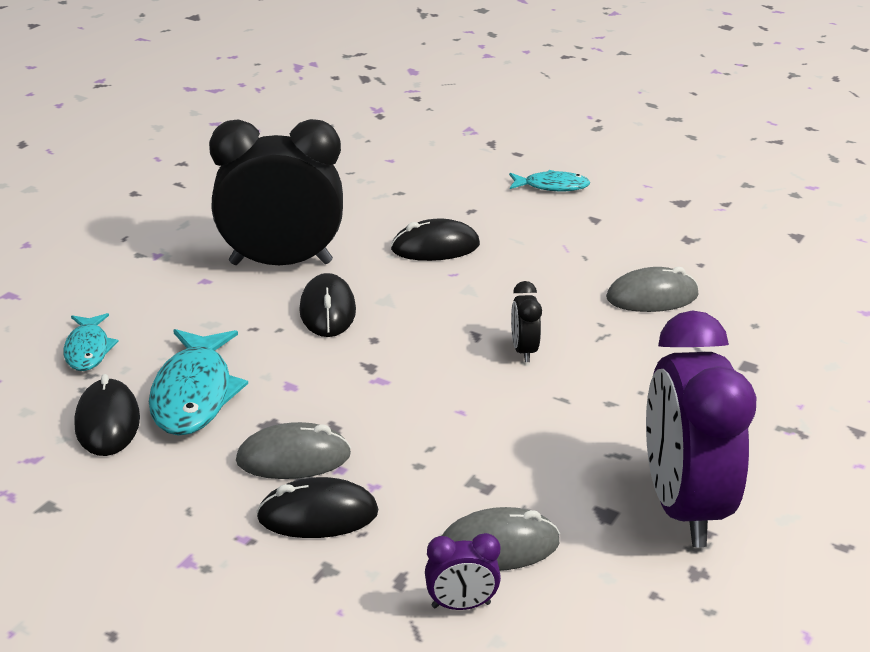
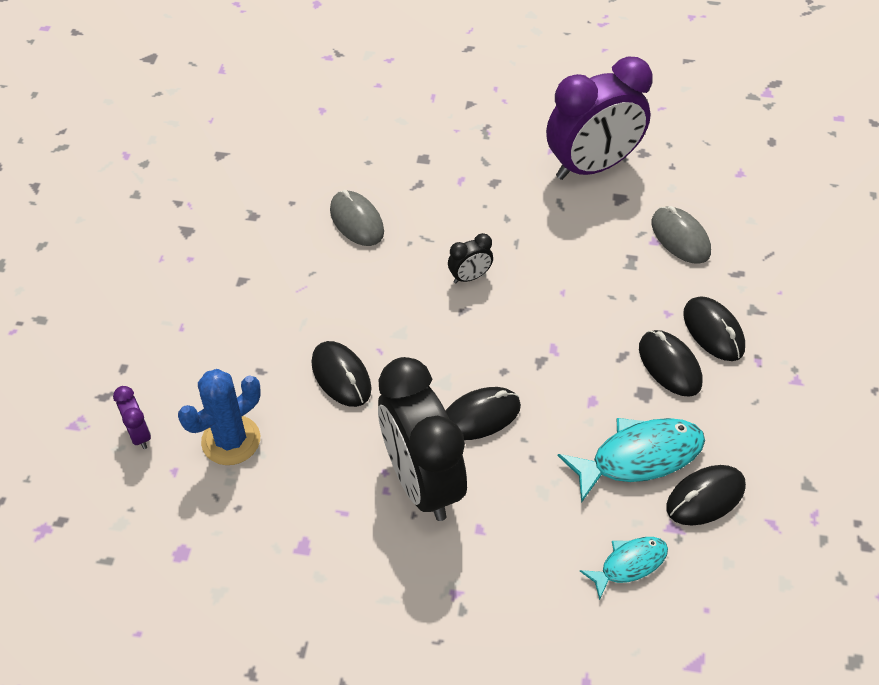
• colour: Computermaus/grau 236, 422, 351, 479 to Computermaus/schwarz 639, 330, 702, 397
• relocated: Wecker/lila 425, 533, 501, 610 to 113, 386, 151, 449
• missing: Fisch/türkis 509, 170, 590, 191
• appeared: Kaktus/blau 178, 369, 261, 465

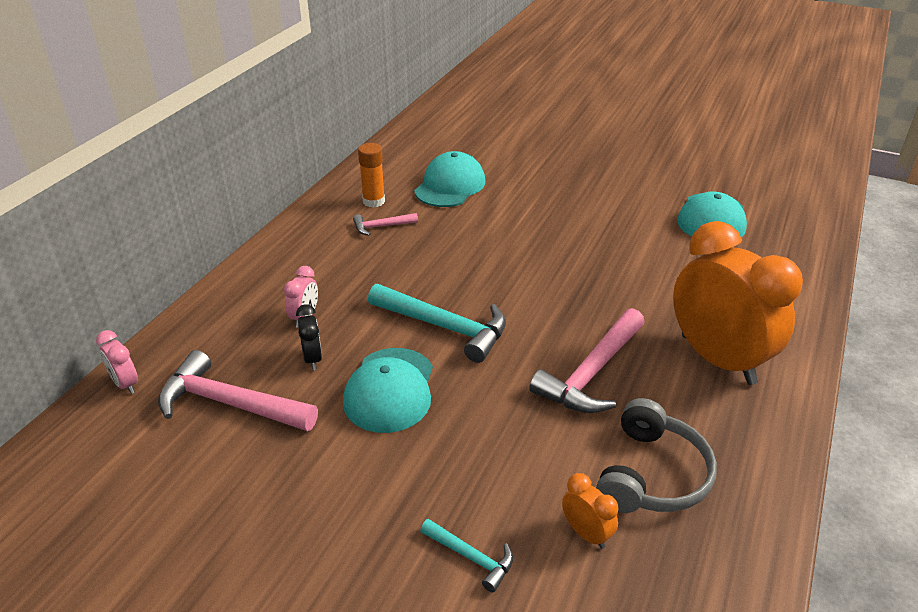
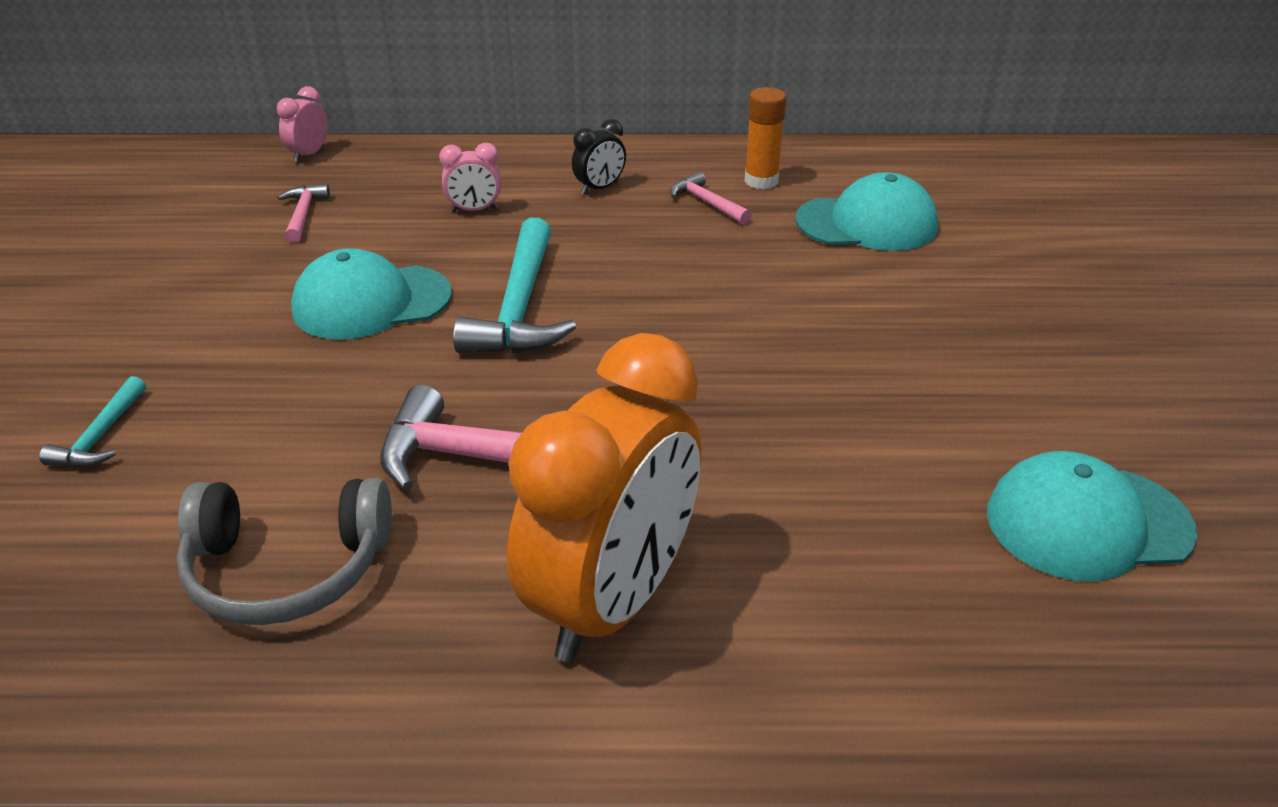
• size: Hammer/rosa 158, 350, 318, 431 = 278, 184, 330, 243 x0.51
• relocated: Wecker/schwarz 296, 304, 322, 370 to 572, 119, 626, 195
• missing: Wecker/orange 562, 473, 619, 549

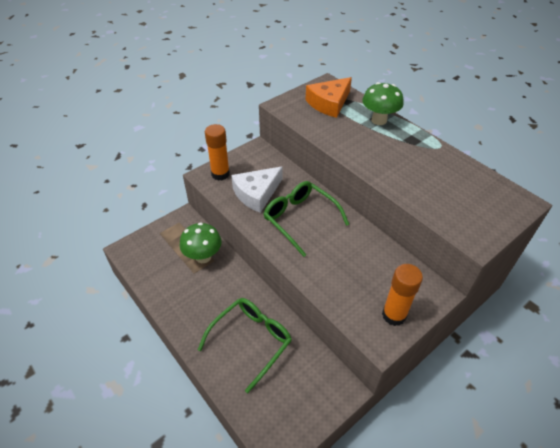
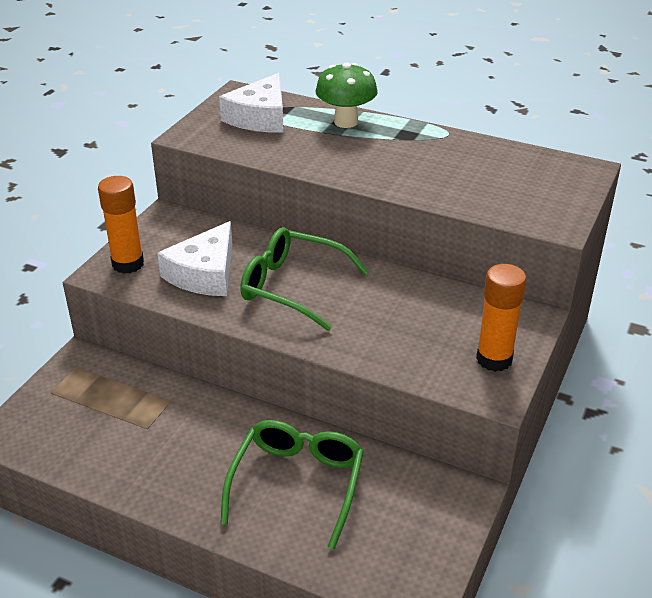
• missing: Pilz/grün 179, 222, 222, 263
• colour: Käse/orange 305, 77, 352, 118 to Käse/weiß 219, 73, 284, 133

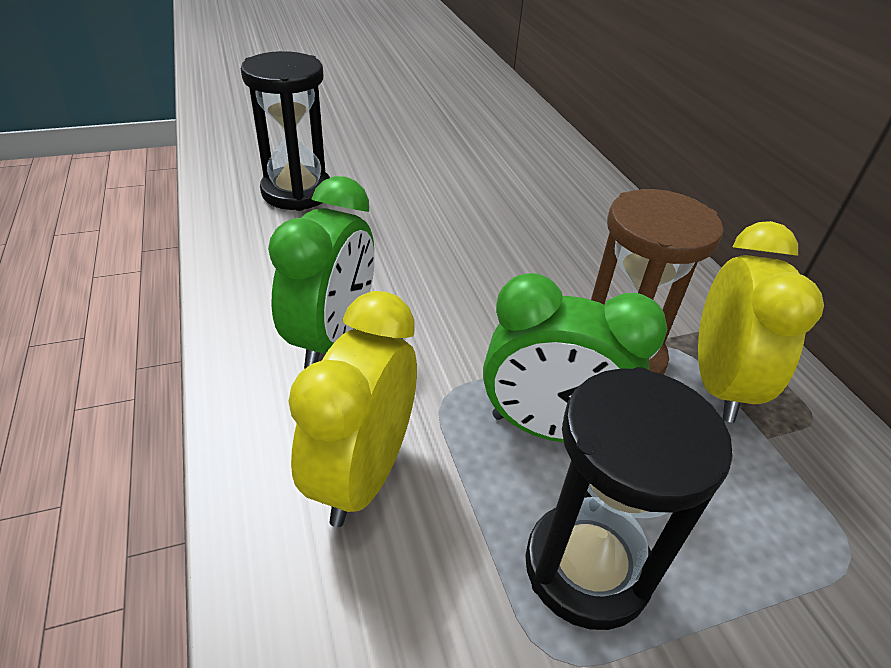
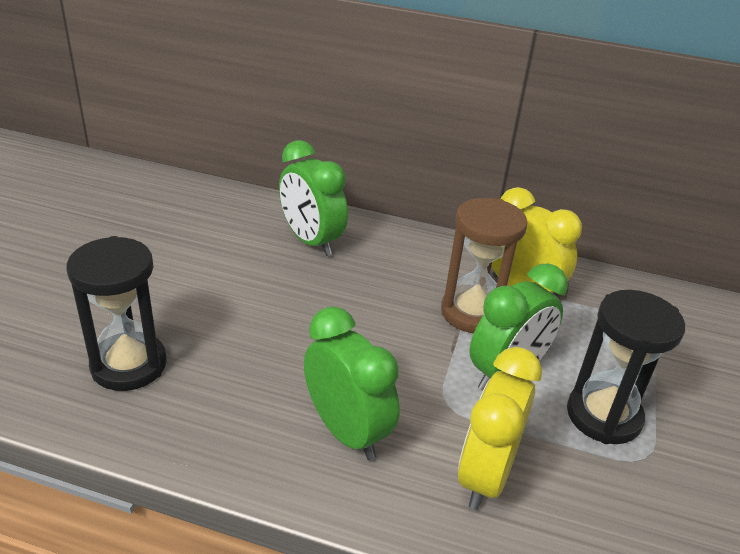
• spun: Wecker/gelb 288, 291, 417, 527 = 458, 347, 542, 510 60 degrees clockwise
• appeared: Wecker/grün 279, 140, 348, 256

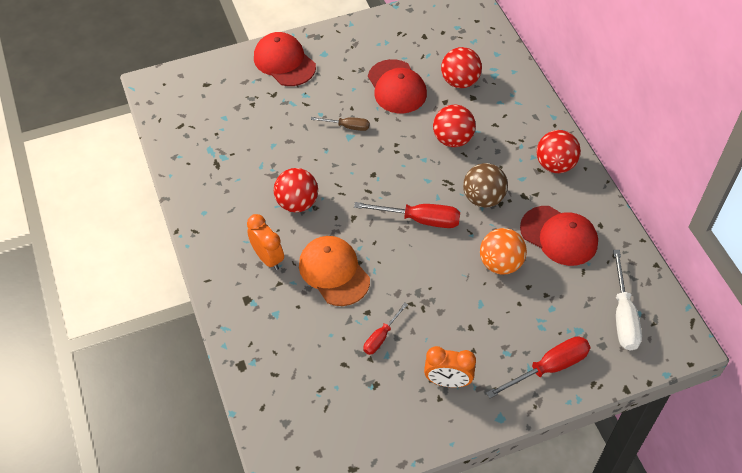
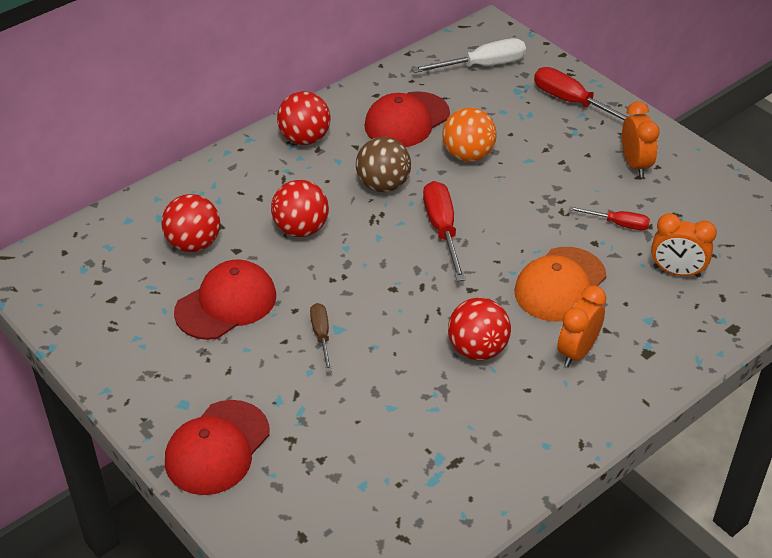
• spun: Kappe/rot 520, 206, 598, 266 = 364, 91, 450, 147 150 degrees counterclockwise
• appeared: Wecker/orange 651, 213, 717, 277

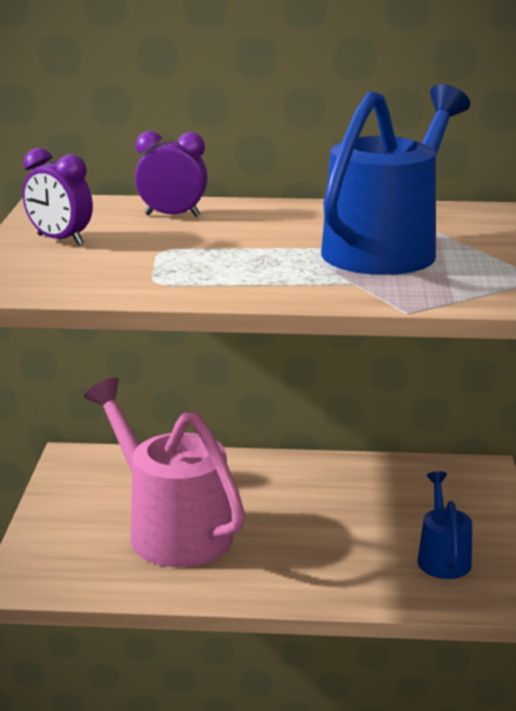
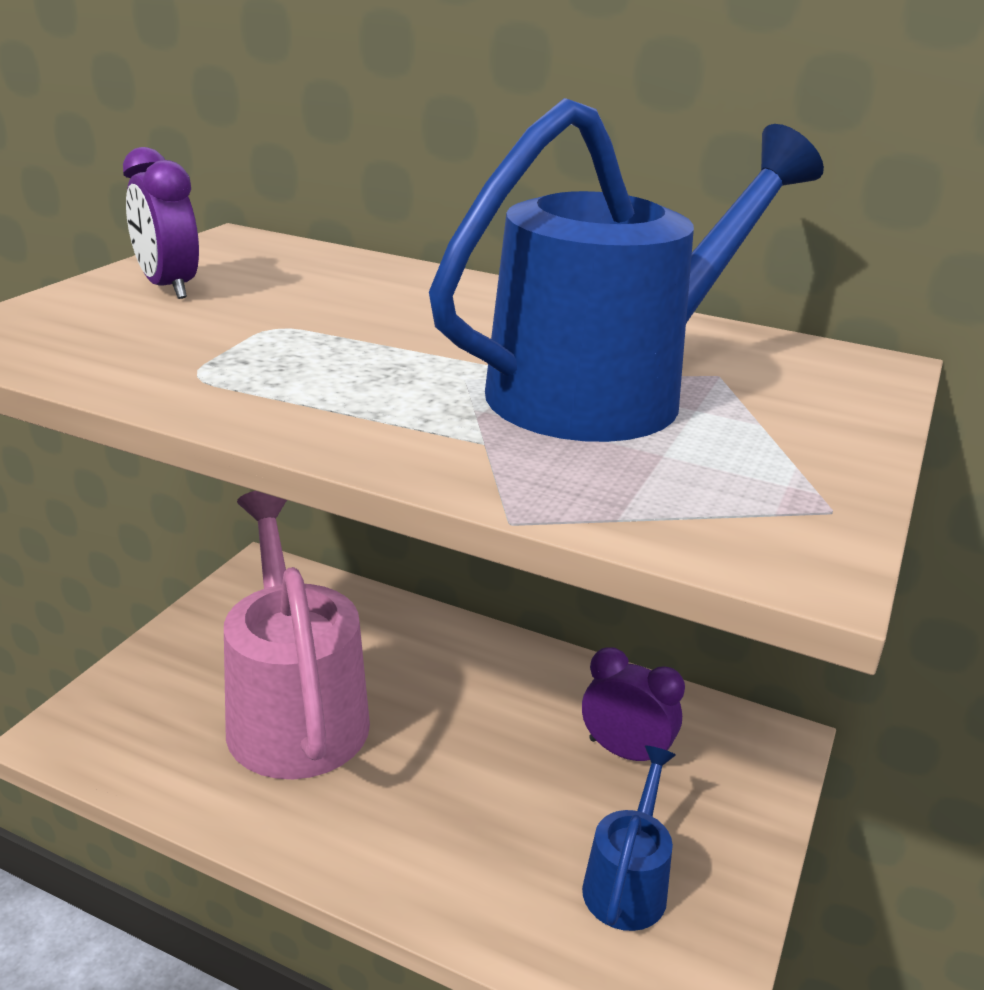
• relocated: Wecker/lila 135, 131, 208, 217 to 582, 647, 685, 761

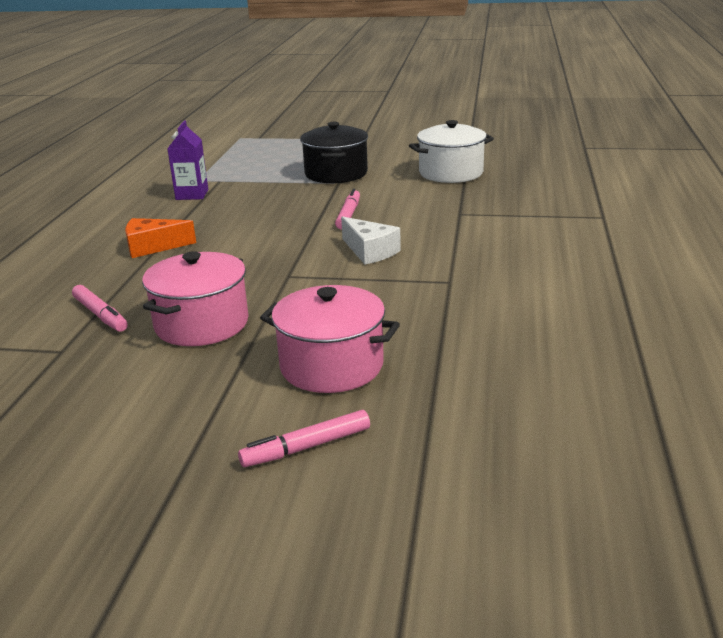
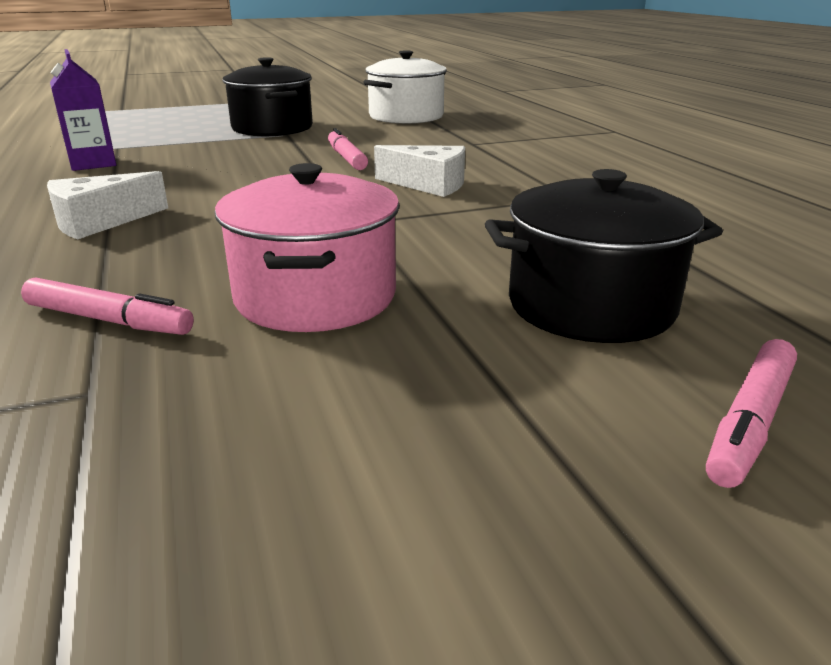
• colour: Käse/orange 125, 218, 196, 258 to Käse/weiß 47, 171, 168, 239
• colour: Kochtopf/rosa 260, 285, 400, 393 to Kochtopf/schwarz 485, 169, 723, 343

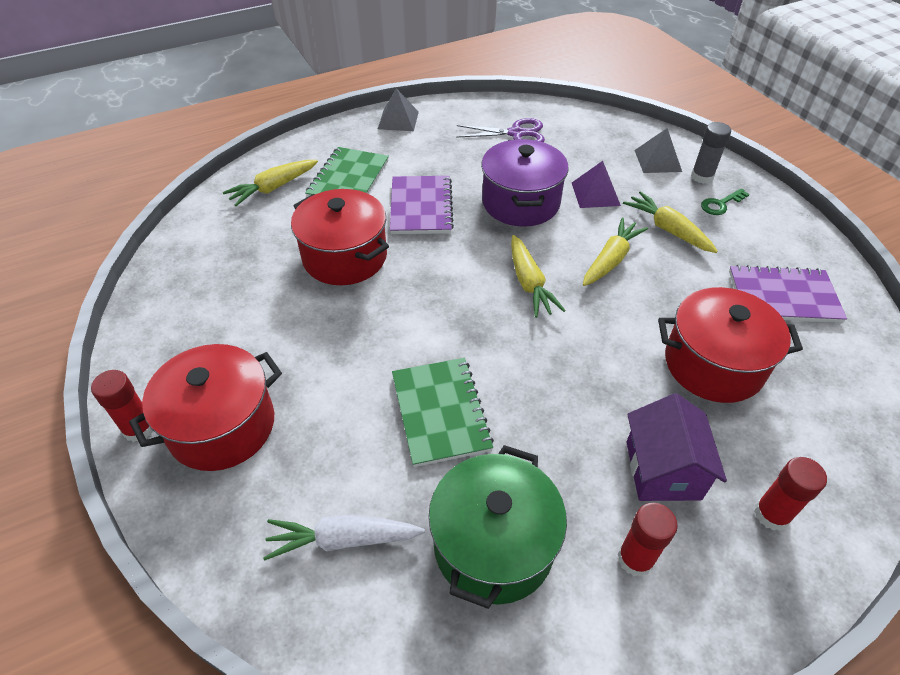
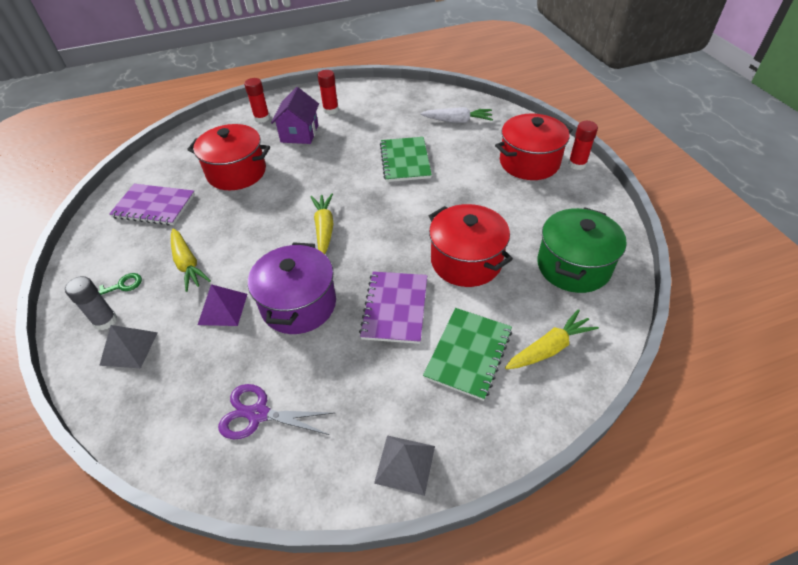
• relocated: Kochtopf/grün 428, 445, 567, 609 to 537, 208, 627, 293
• missing: Karotte/gelb 583, 217, 648, 286

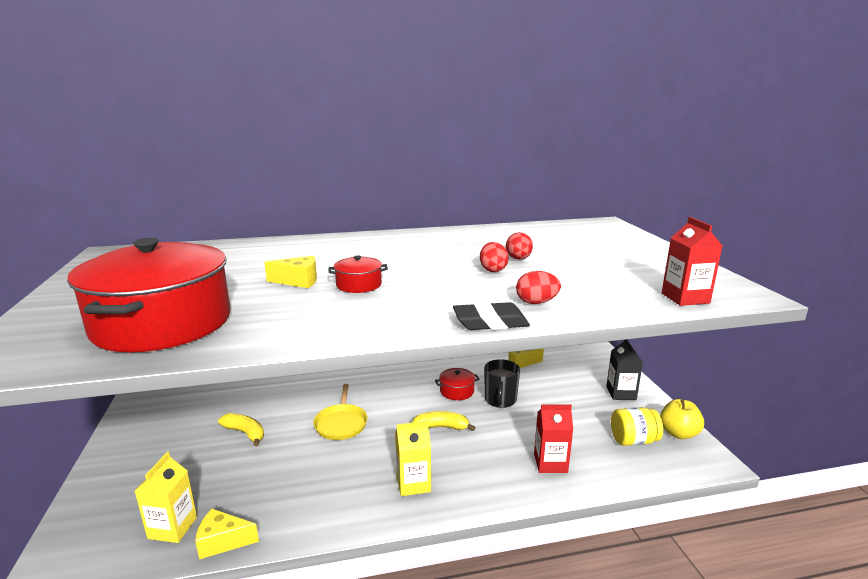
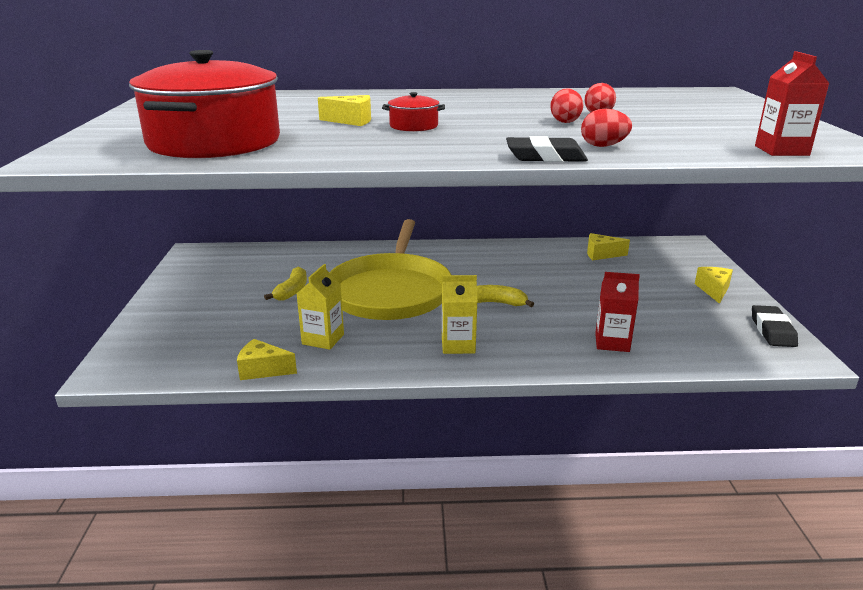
• relocated: Getränkekarton/gelb 135, 452, 197, 543 to 297, 264, 344, 350
• spun: Banane/gelb 218, 413, 264, 447 = 264, 267, 307, 301 60 degrees clockwise
• size: Pfanne/gelb 313, 384, 368, 440 = 329, 219, 451, 320 x2.18
• missing: Kochtopf/rot 435, 368, 479, 400
• missing: Tasse/schwarz 484, 359, 520, 408
• exchanged: Getränkekarton/schwarz 606, 339, 643, 400 to Käse/gelb 695, 267, 733, 304
• missing: Einmachglas/gelb 611, 407, 663, 446
• exchanged: Apfel/gelb 660, 399, 704, 439 to Radiergummi/schwarz 752, 305, 798, 347

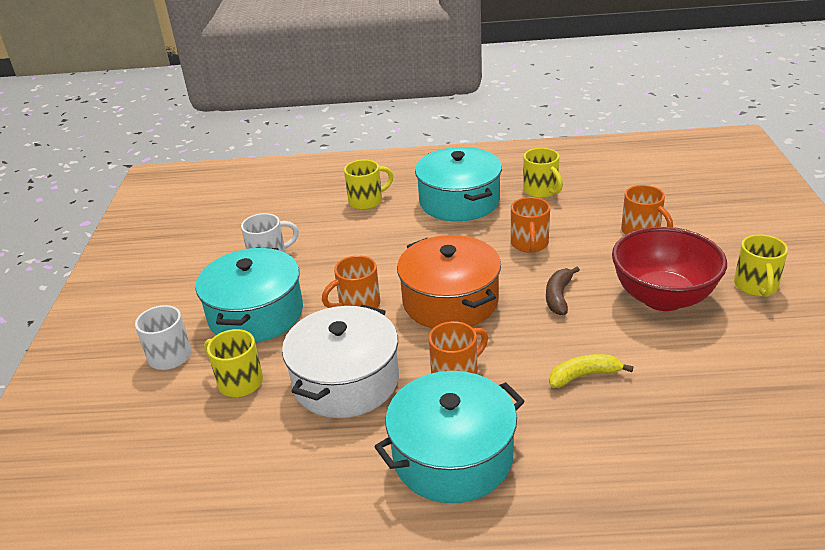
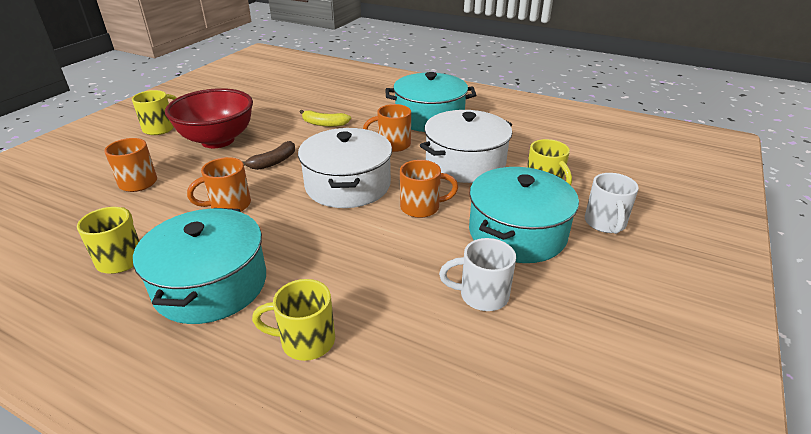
• colour: Kochtopf/orange 397, 235, 501, 329 to Kochtopf/weiß 298, 128, 392, 208
• spun: Tasse/orange 511, 197, 550, 253 = 187, 157, 251, 212 150 degrees counterclockwise

